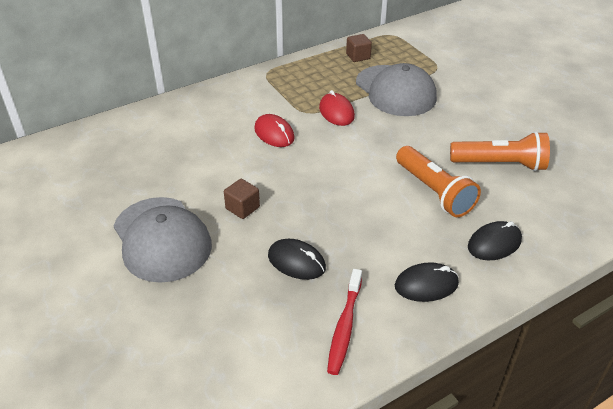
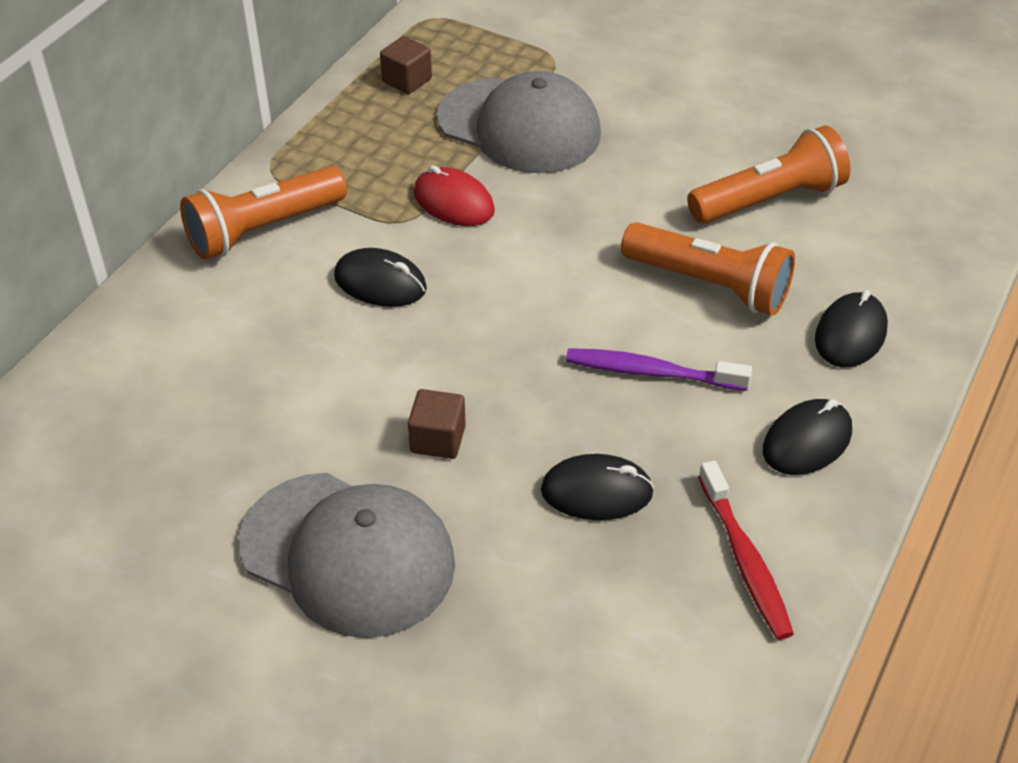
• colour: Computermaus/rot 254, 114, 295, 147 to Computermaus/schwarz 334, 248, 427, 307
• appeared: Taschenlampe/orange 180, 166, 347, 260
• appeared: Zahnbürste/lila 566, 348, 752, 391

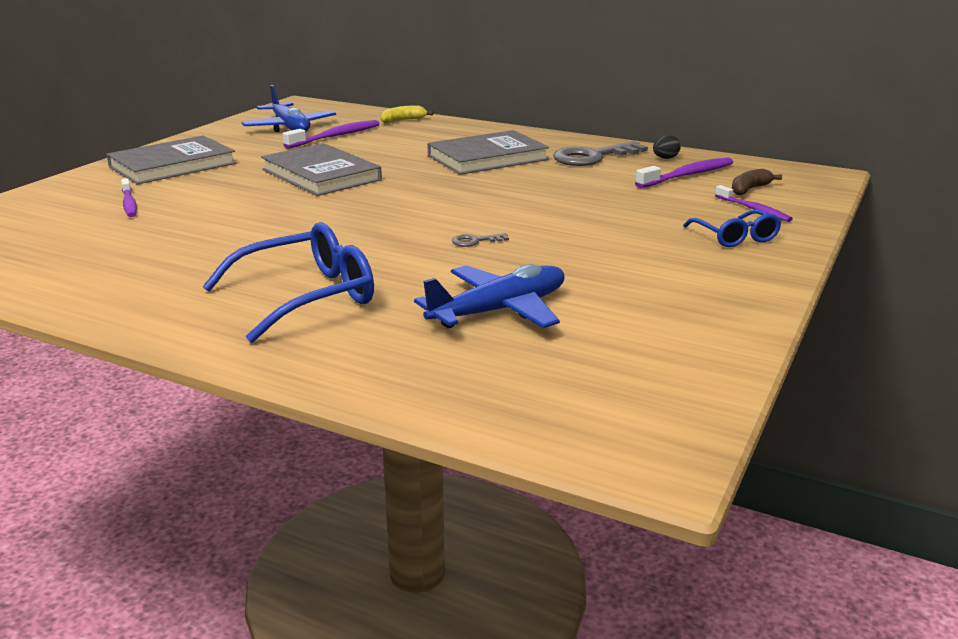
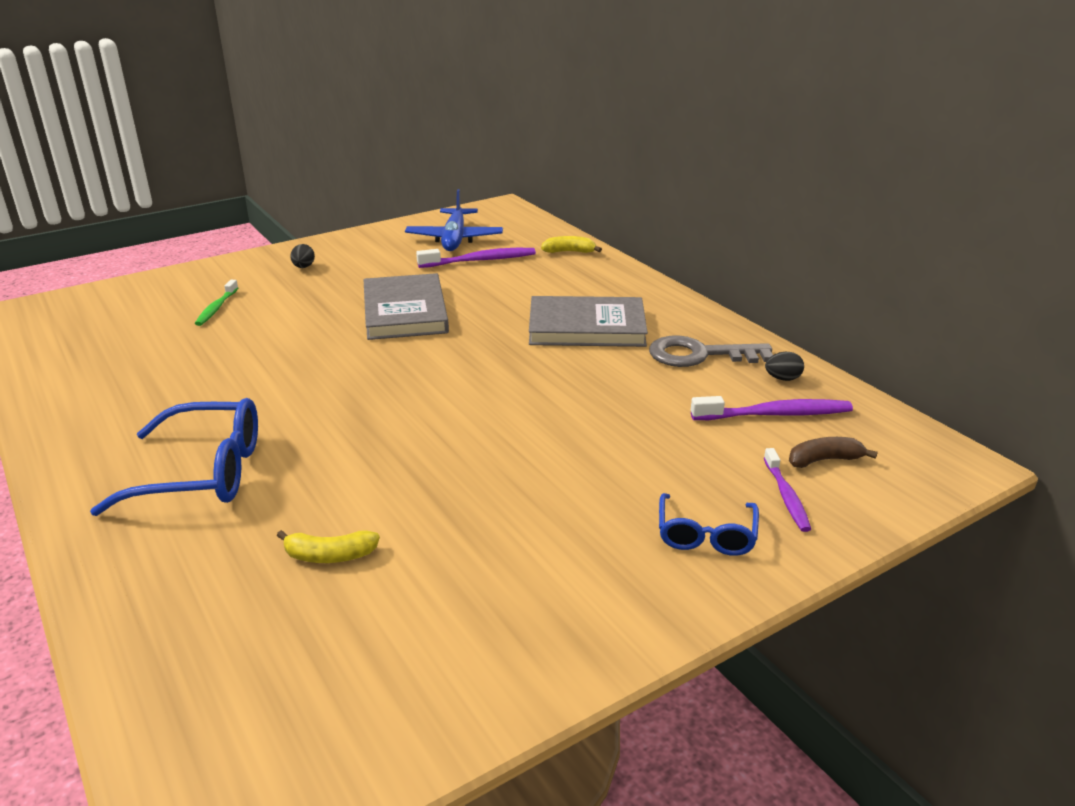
• exchanged: Buch/grau 106, 135, 236, 185 to Ei/schwarz 290, 244, 315, 268
• colour: Zahnbürste/lila 121, 178, 137, 217 to Zahnbürste/grün 195, 280, 238, 326
• exchanged: Flugzeug/blau 414, 264, 565, 328 to Banane/gelb 277, 530, 380, 563
• missing: Schlüssel/grau 452, 233, 509, 247

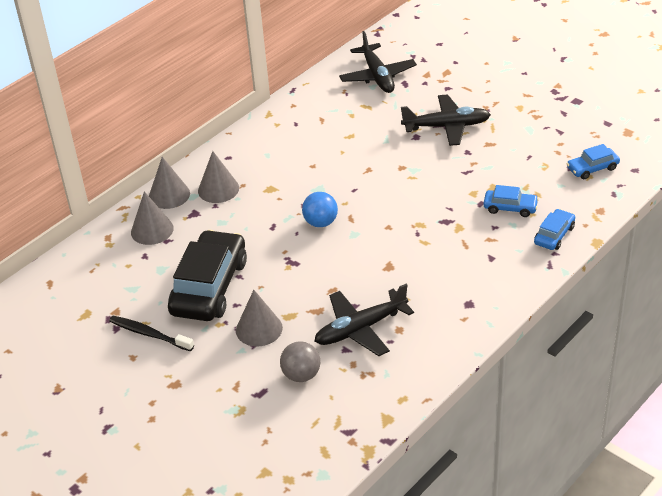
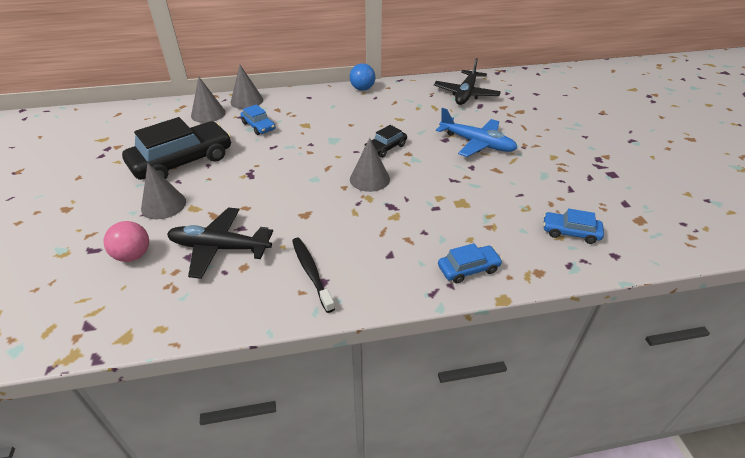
• relocated: Zahnbürste/schwarz 109, 316, 194, 351 to 292, 238, 335, 313
• relocated: Kegel/grau 198, 151, 239, 203 to 350, 138, 390, 192
• colour: Ball/grau 280, 341, 320, 382 to Ball/rosa 104, 221, 149, 262
• relocated: Ball/blau 302, 192, 338, 227 to 350, 63, 375, 91
• colour: Flugzeug/schwarz 401, 94, 491, 146 to Flugzeug/blau 436, 108, 517, 157
• relocated: Auto/blau 483, 185, 539, 217 to 240, 104, 275, 135
• appeared: Auto/schwarz 364, 125, 407, 158

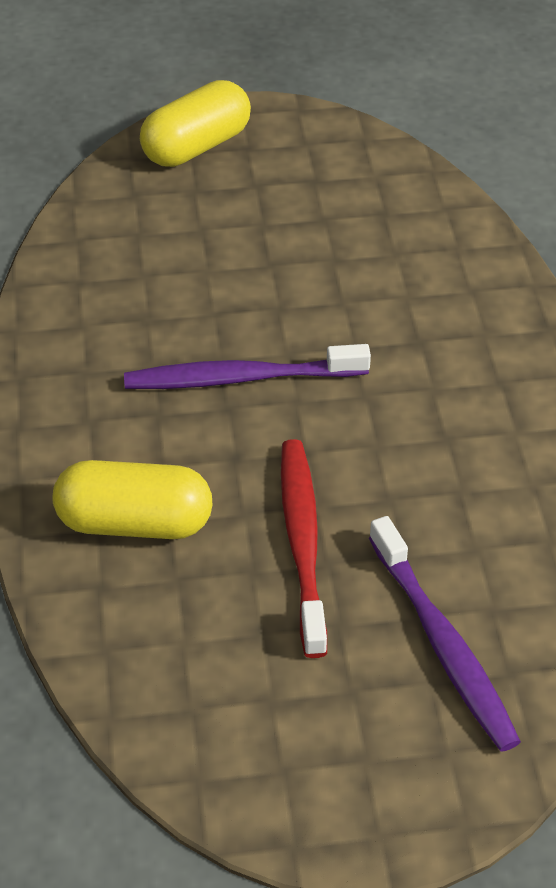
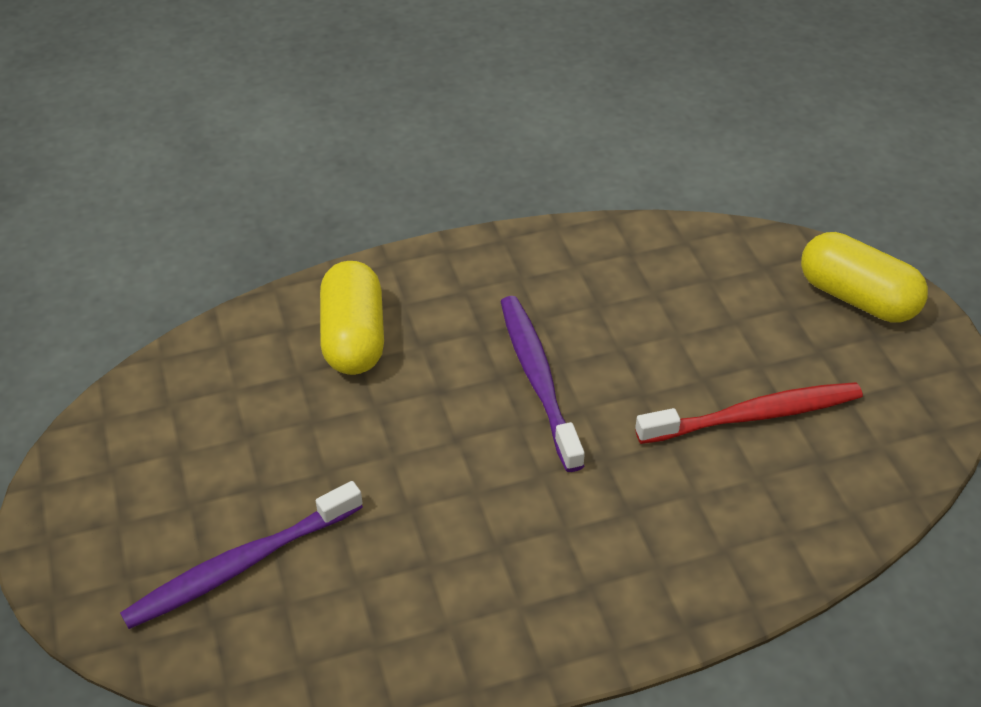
• relocated: Zahnbürste/rot 281, 439, 327, 658 to 635, 382, 863, 444

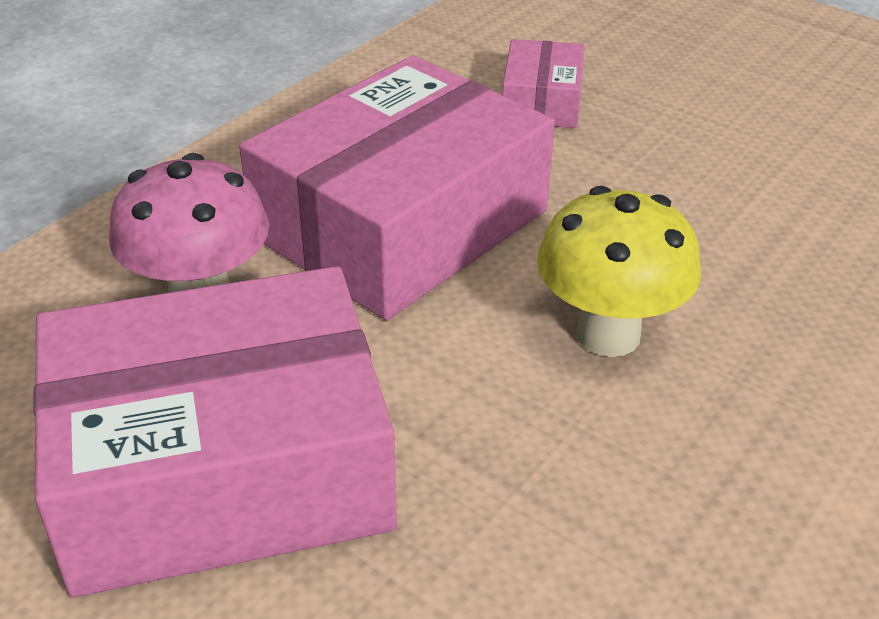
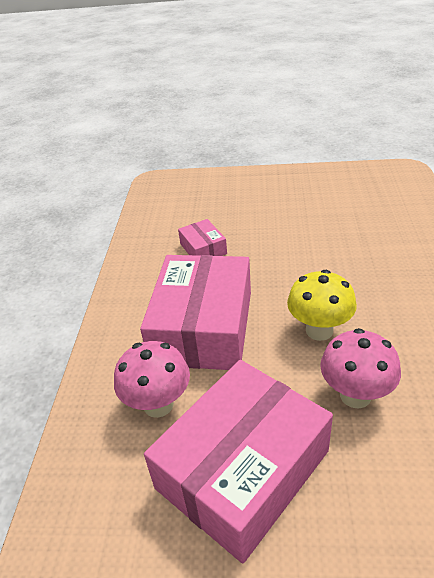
• appeared: Pilz/rosa 320, 328, 401, 408

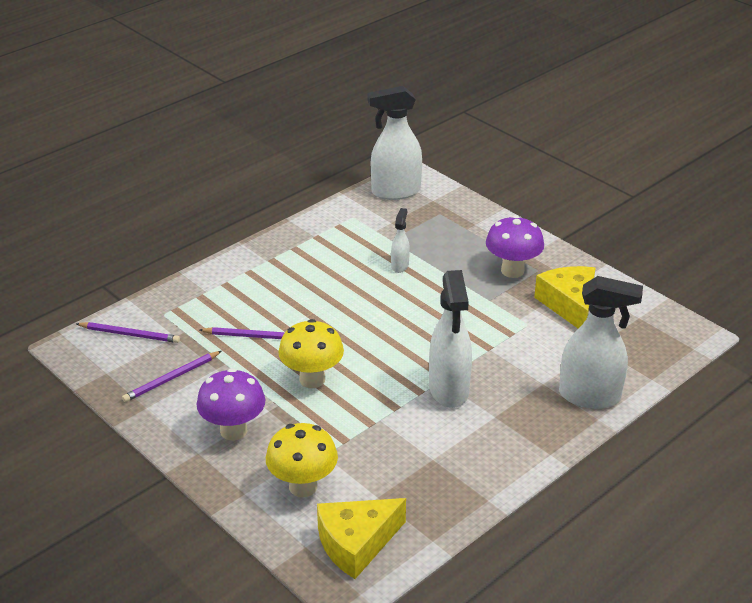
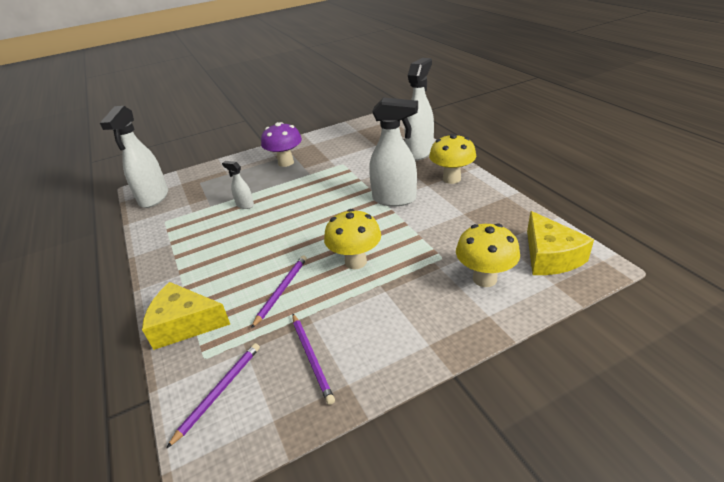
• missing: Pilz/lila 196, 368, 265, 441
• relocated: Käse/gelb 534, 266, 595, 329 to 142, 282, 230, 350
• appeared: Pilz/gelb 429, 134, 476, 184

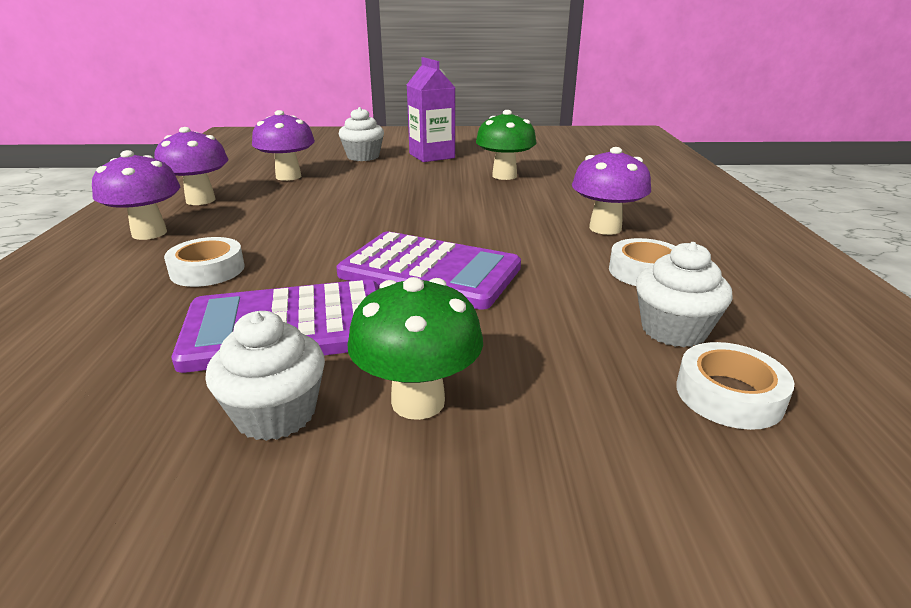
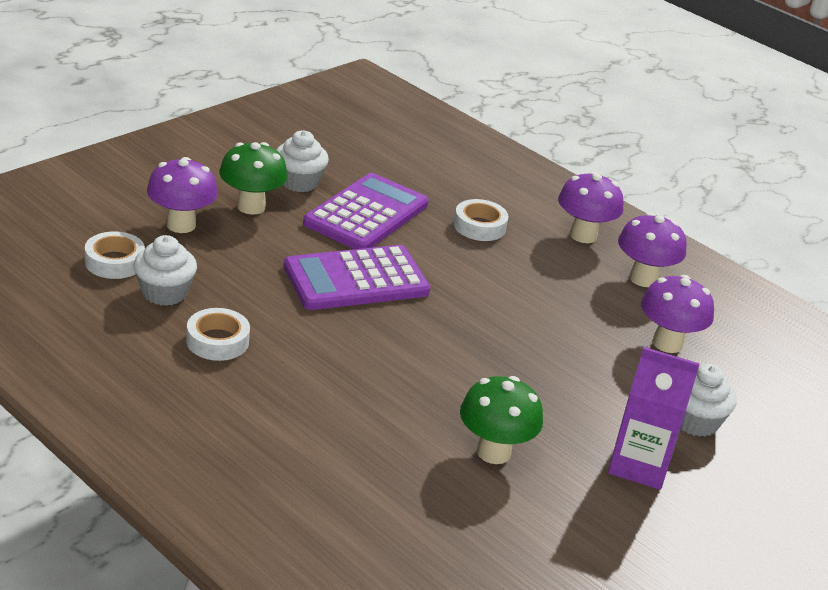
• relocated: Pilz/lila 572, 147, 651, 235 to 147, 157, 218, 233

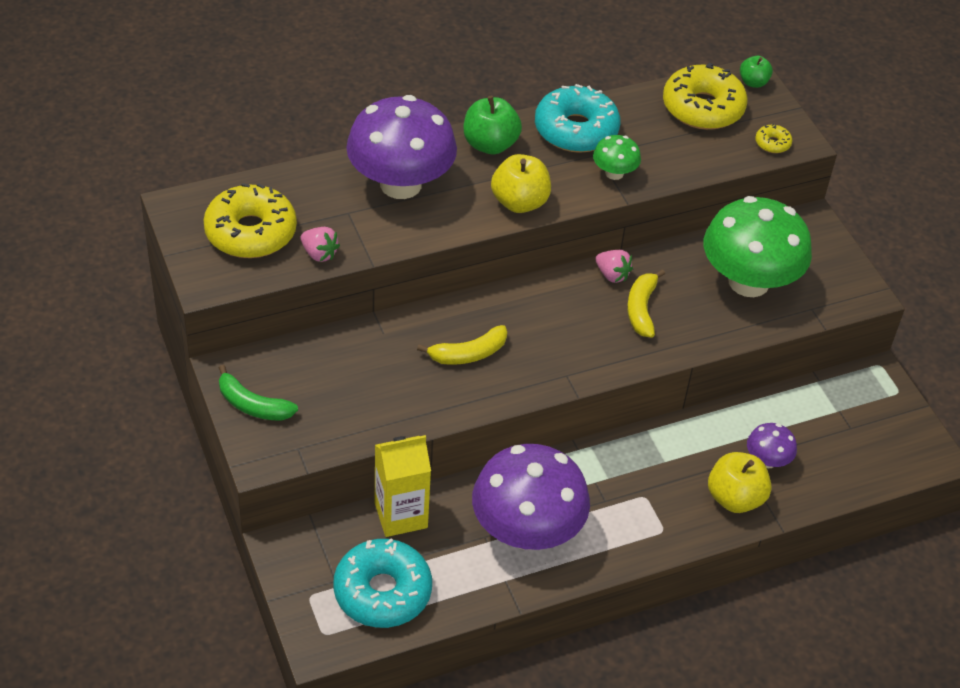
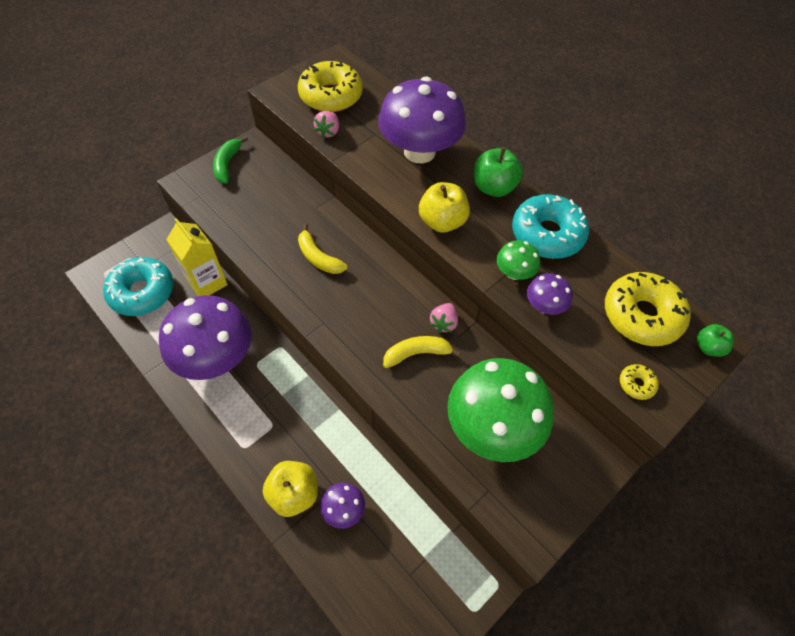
• appeared: Pilz/lila 527, 273, 572, 315

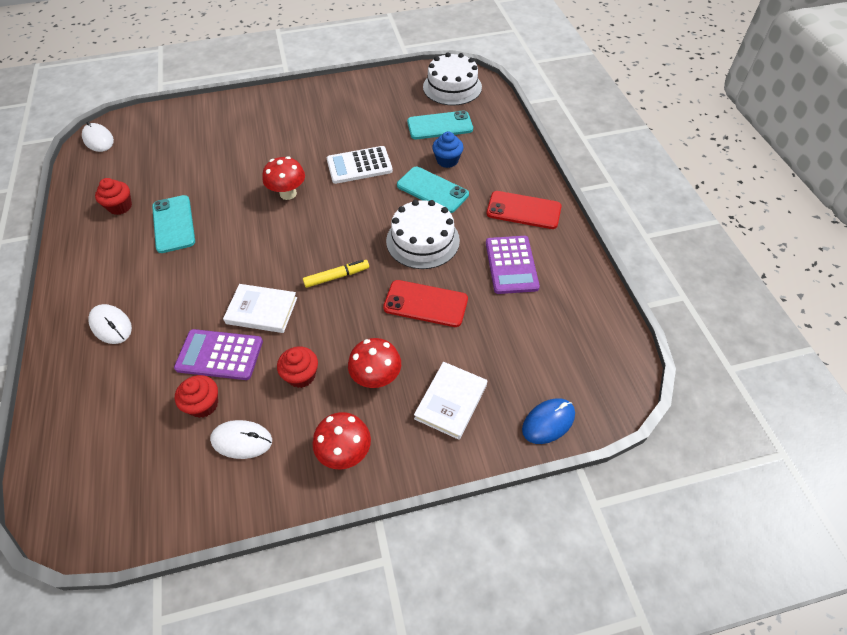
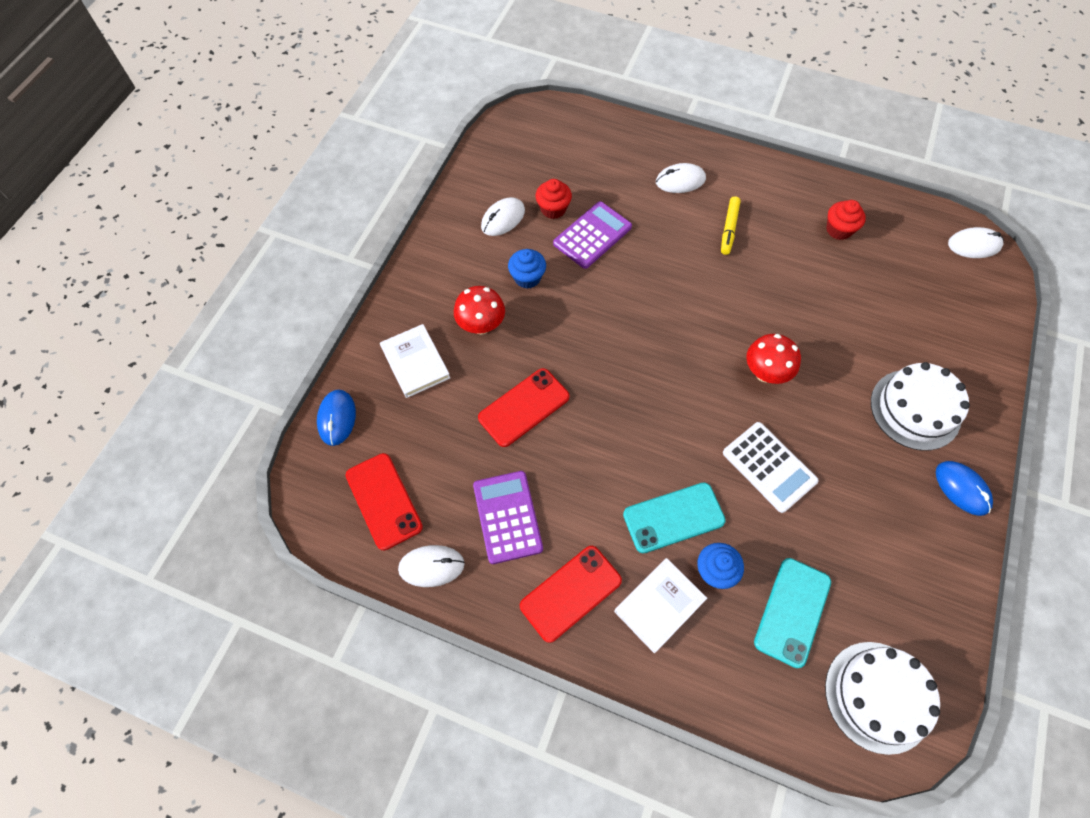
• missing: Handy/türkis 152, 195, 195, 253
• relocated: Buch/weiß 223, 284, 297, 333 to 614, 558, 707, 653
• colour: Muffin/rot 277, 346, 318, 388 to Muffin/blau 508, 249, 546, 289
• relocated: Filzstift/gelb 303, 260, 369, 288 to 721, 196, 741, 255
• missing: Pilz/rot 313, 412, 371, 469
• spun: Taschenrechner/weiß 327, 146, 393, 184 = 723, 422, 819, 513 120 degrees clockwise
• relocated: Kuchen/weiß 386, 200, 460, 269 to 871, 362, 970, 451
• spun: Taschenrechner/lila 486, 236, 540, 294 = 473, 471, 543, 564 45 degrees clockwise
• appeared: Handy/rot 345, 453, 423, 550
• appeared: Computermaus/weiß 398, 545, 465, 587
• appeared: Computermaus/blau 936, 461, 993, 516

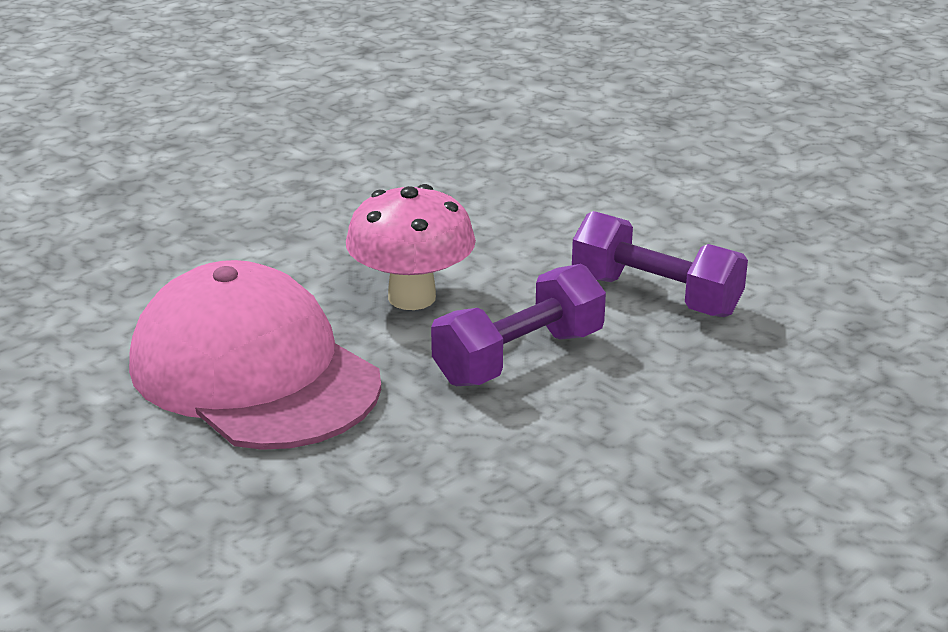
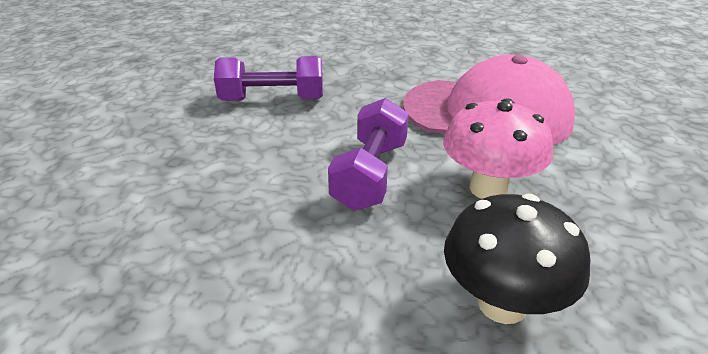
• relocated: Hantel/lila 572, 211, 748, 317 to 214, 56, 323, 101
• appeared: Pilz/schwarz 444, 194, 590, 324

